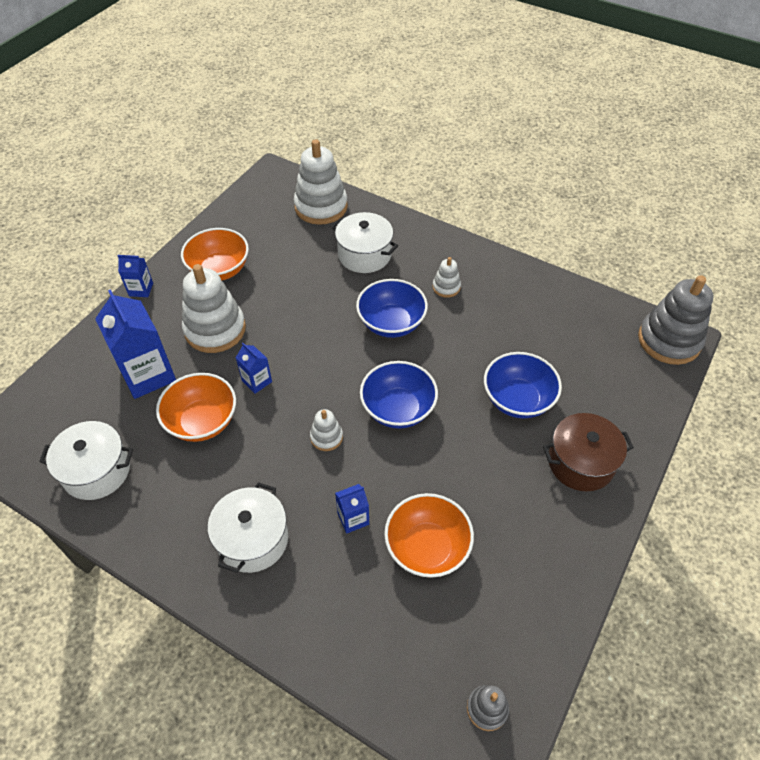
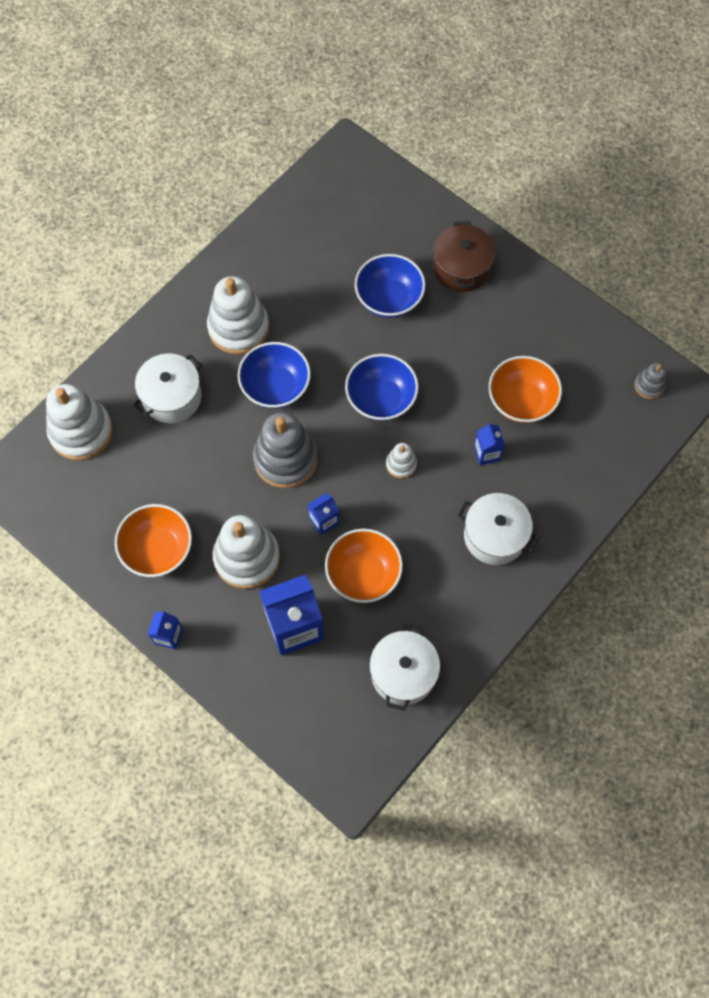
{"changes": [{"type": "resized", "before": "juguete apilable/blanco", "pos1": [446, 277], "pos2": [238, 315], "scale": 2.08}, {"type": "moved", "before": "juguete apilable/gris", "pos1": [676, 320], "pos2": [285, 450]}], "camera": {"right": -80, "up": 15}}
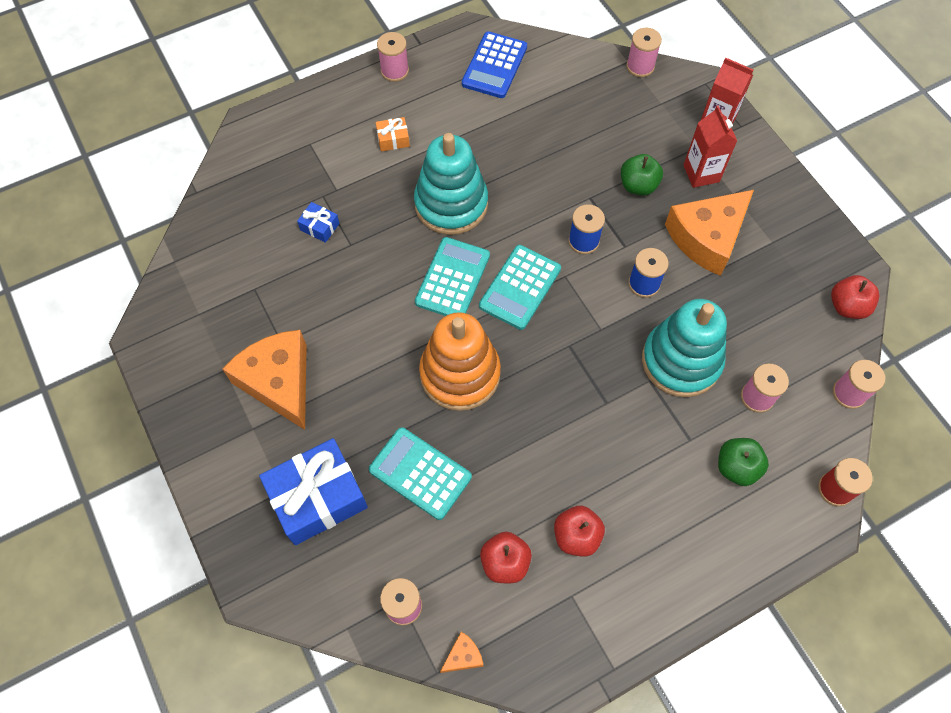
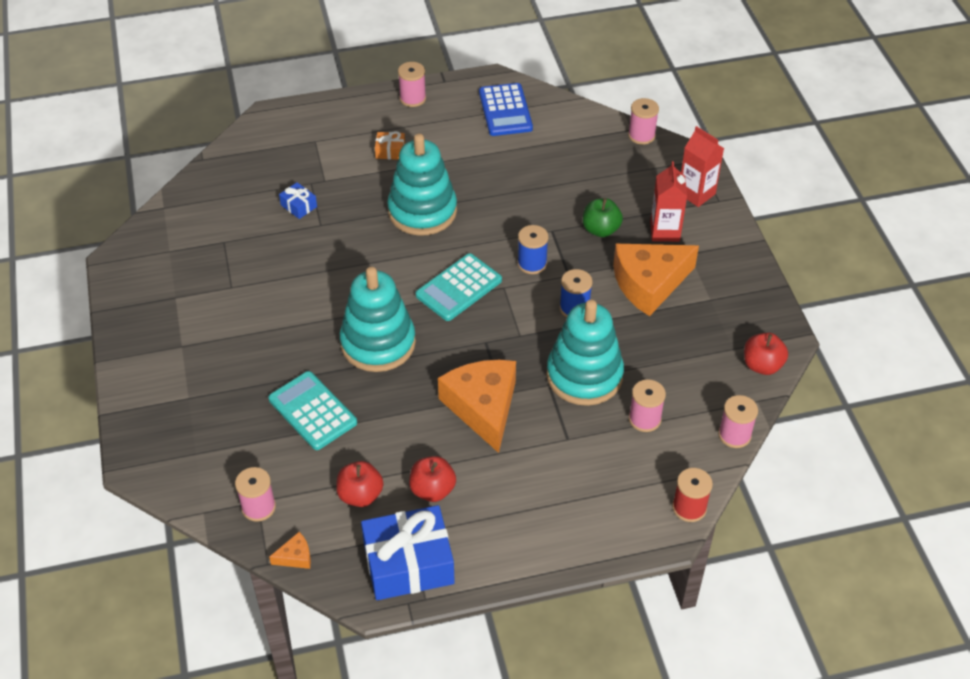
{"changes": [{"type": "moved", "before": "queso/naranja", "pos1": [265, 380], "pos2": [477, 406]}, {"type": "moved", "before": "regalo/azul", "pos1": [313, 491], "pos2": [408, 552]}, {"type": "removed", "before": "calculadora/turquesa", "pos1": [452, 276]}, {"type": "recoloured", "before": "juguete apilable/naranja", "after": "juguete apilable/turquesa", "pos1": [460, 361], "pos2": [378, 319]}, {"type": "turned", "before": "calculadora/azul", "pos1": [494, 64], "pos2": [506, 109], "turn": -45}, {"type": "removed", "before": "manzana/verde", "pos1": [743, 462]}], "camera": {"right": 15, "up": -15}}
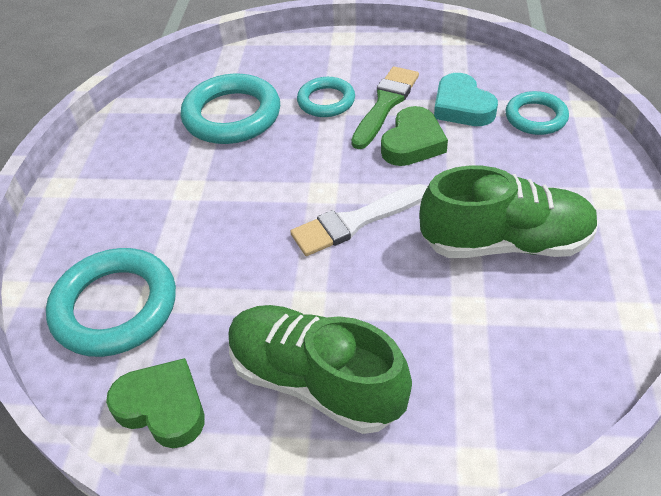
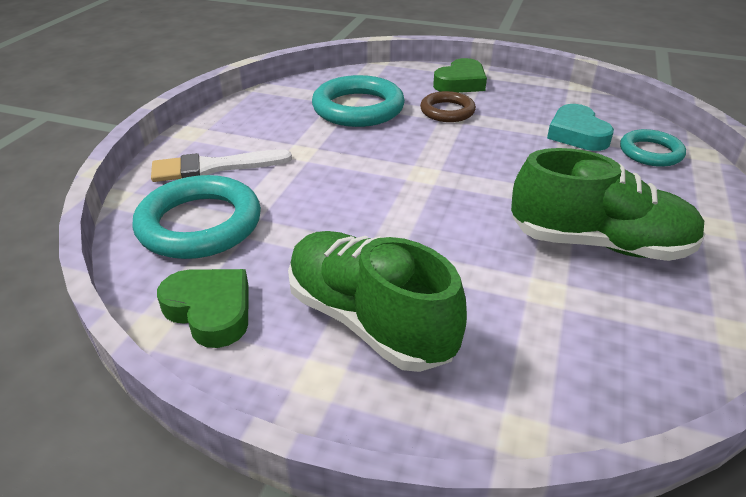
{"changes": [{"type": "moved", "before": "pincel/blanco", "pos1": [358, 220], "pos2": [221, 165]}, {"type": "recoloured", "before": "anillo/turquesa", "after": "anillo/marrón", "pos1": [326, 97], "pos2": [448, 106]}, {"type": "removed", "before": "pincel/verde", "pos1": [385, 107]}, {"type": "moved", "before": "corazón/verde", "pos1": [414, 136], "pos2": [460, 75]}], "camera": {"right": 10, "up": -10}}
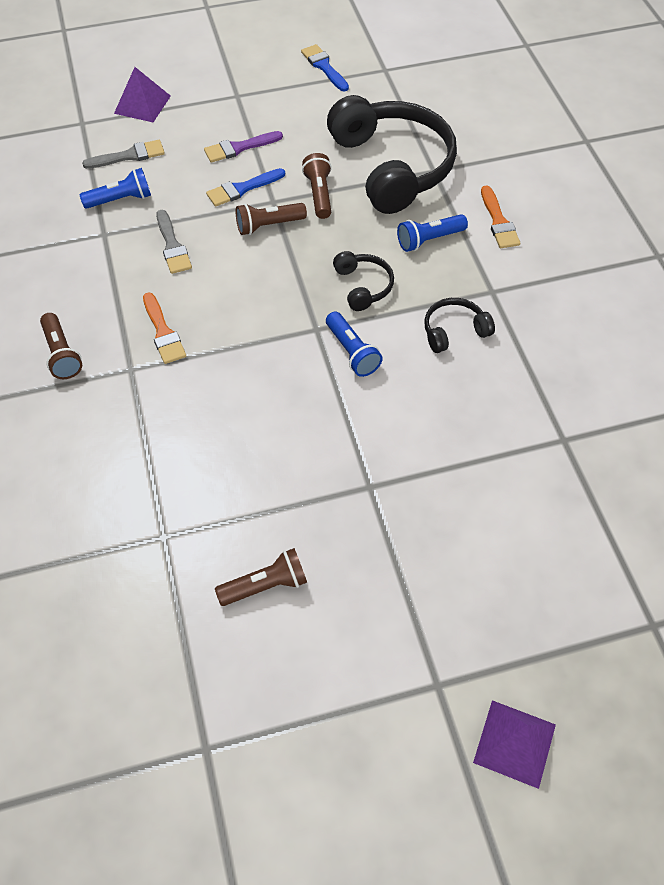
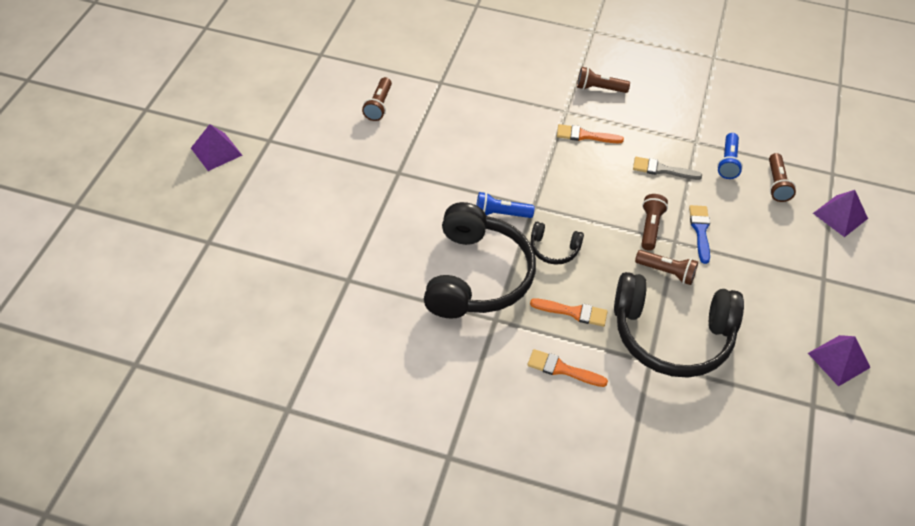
{"changes": [{"type": "replaced", "before": "pincel/gris", "after": "lámpara de mano/marrón", "pos1": [123, 154], "pos2": [782, 177]}, {"type": "removed", "before": "pincel/morado", "pos1": [243, 146]}, {"type": "replaced", "before": "pincel/azul", "after": "pirámide/morado", "pos1": [325, 68], "pos2": [839, 361]}, {"type": "replaced", "before": "lámpara de mano/azul", "after": "pincel/naranja", "pos1": [432, 233], "pos2": [569, 312]}, {"type": "resized", "before": "auriculares/negro", "pos1": [459, 325], "pos2": [480, 260], "scale": 2.24}], "camera": {"right": 120, "up": -5}}
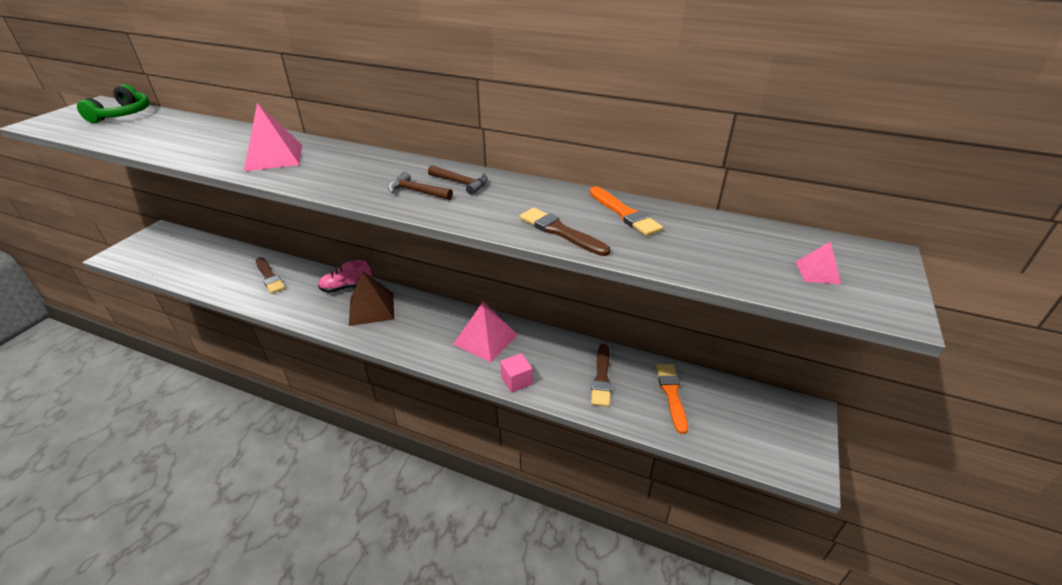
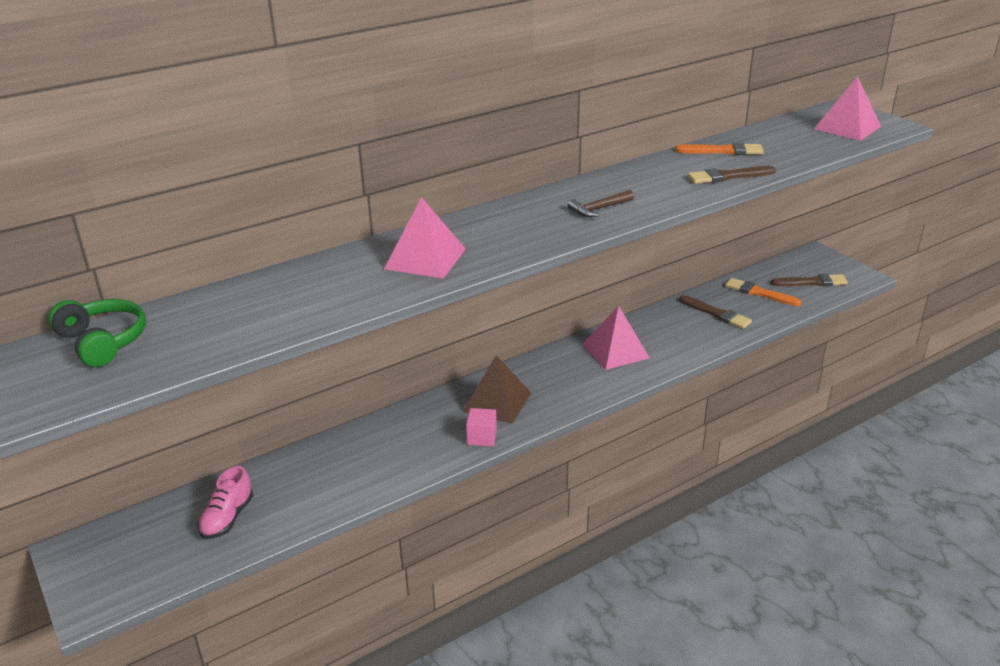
{"changes": [{"type": "moved", "before": "pincel/marrón", "pos1": [271, 275], "pos2": [809, 280]}, {"type": "moved", "before": "zapato/rosa", "pos1": [345, 276], "pos2": [225, 502]}, {"type": "removed", "before": "martillo/marrón", "pos1": [458, 180]}, {"type": "moved", "before": "cubo/rosa", "pos1": [516, 373], "pos2": [481, 427]}, {"type": "resized", "before": "pirámide/rosa", "pos1": [818, 262], "pos2": [847, 108], "scale": 2.05}], "camera": {"right": -55, "up": -5}}
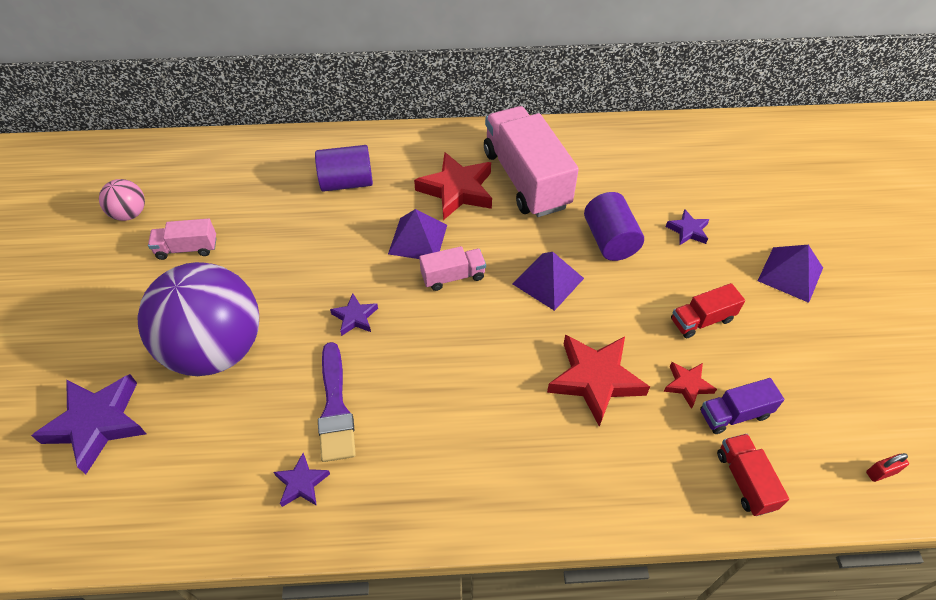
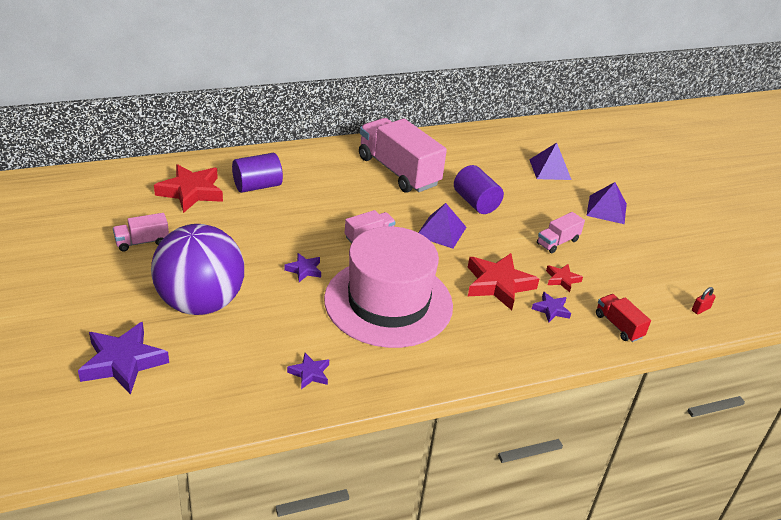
{"changes": [{"type": "removed", "before": "pelota/rosa", "pos1": [122, 200]}, {"type": "removed", "before": "pincel/morado", "pos1": [337, 402]}, {"type": "moved", "before": "pirámide/morado", "pos1": [417, 234], "pos2": [550, 161]}, {"type": "moved", "before": "estrella/rojo", "pos1": [453, 186], "pos2": [188, 188]}, {"type": "moved", "before": "estrella/morado", "pos1": [688, 227], "pos2": [551, 307]}, {"type": "recoloured", "before": "camión/rojo", "after": "camión/rosa", "pos1": [708, 310], "pos2": [561, 232]}, {"type": "removed", "before": "camión/morado", "pos1": [742, 406]}, {"type": "added", "after": "sombrero/rosa", "pos2": [388, 287]}], "camera": {"right": -20, "up": -15}}
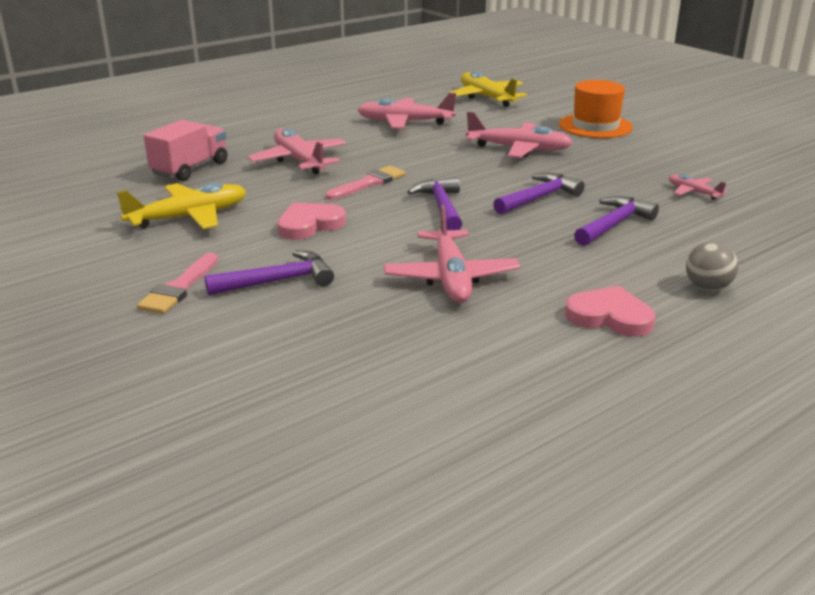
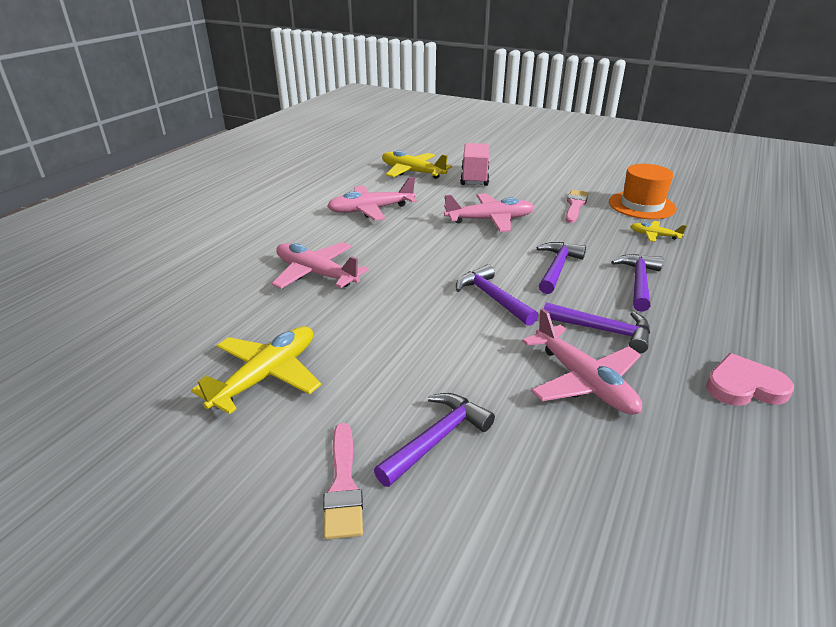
{"changes": [{"type": "moved", "before": "camión/rosa", "pos1": [185, 150], "pos2": [474, 164]}, {"type": "removed", "before": "corazón/rosa", "pos1": [311, 221]}, {"type": "moved", "before": "pincel/rosa", "pos1": [366, 183], "pos2": [577, 206]}, {"type": "moved", "before": "sombrero/naranja", "pos1": [596, 109], "pos2": [642, 191]}, {"type": "recoloured", "before": "avión/rosa", "after": "avión/amarillo", "pos1": [698, 187], "pos2": [658, 231]}, {"type": "removed", "before": "pelota/gris", "pos1": [712, 266]}, {"type": "added", "after": "martillo/morado", "pos2": [597, 327]}], "camera": {"right": -25, "up": 5}}
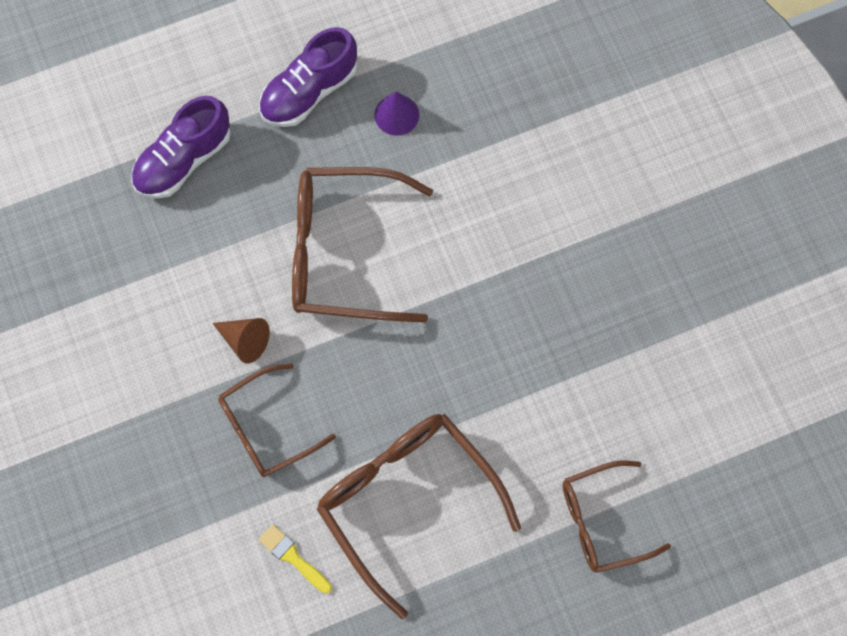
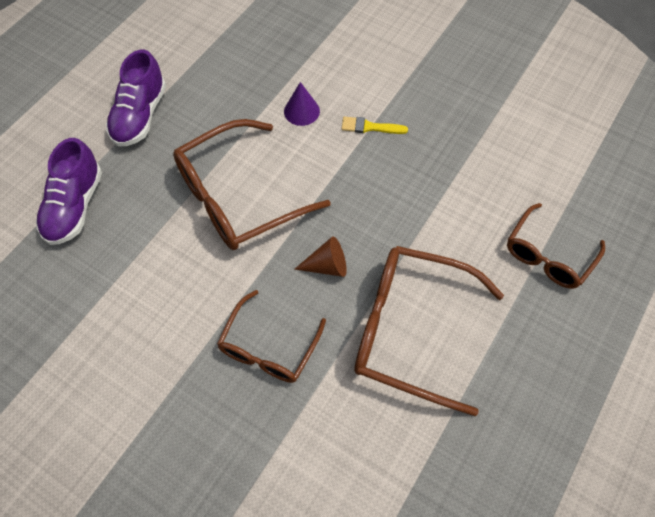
{"changes": [{"type": "moved", "before": "cono/marrón", "pos1": [241, 340], "pos2": [320, 256]}, {"type": "moved", "before": "pincel/amarillo", "pos1": [295, 559], "pos2": [375, 125]}, {"type": "moved", "before": "cono/morado", "pos1": [396, 114], "pos2": [302, 104]}], "camera": {"right": -35, "up": -10}}
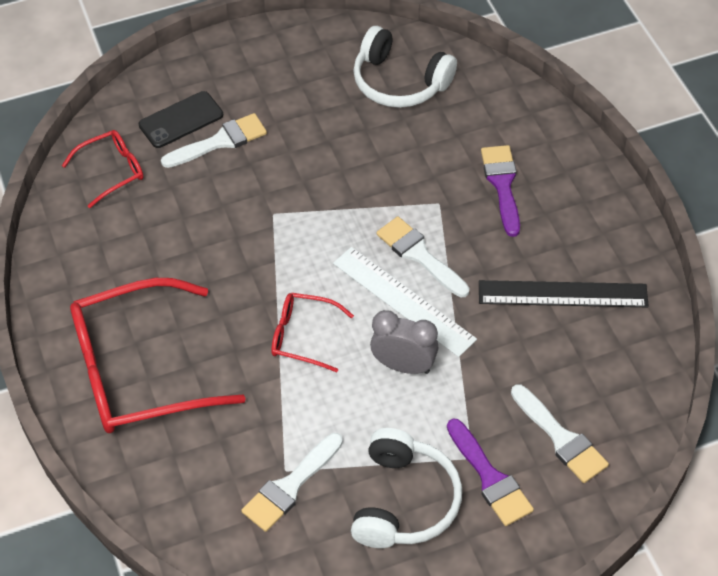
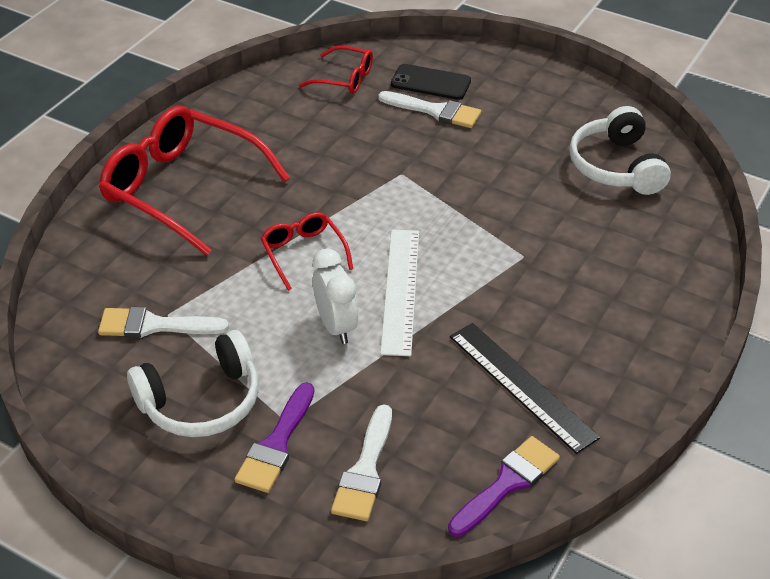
{"changes": [{"type": "recoloured", "before": "despertador/gris", "after": "despertador/blanco", "pos1": [404, 342], "pos2": [335, 296]}, {"type": "removed", "before": "pincel/blanco", "pos1": [422, 256]}, {"type": "moved", "before": "pincel/morado", "pos1": [500, 191], "pos2": [504, 486]}], "camera": {"right": 50, "up": -10}}
